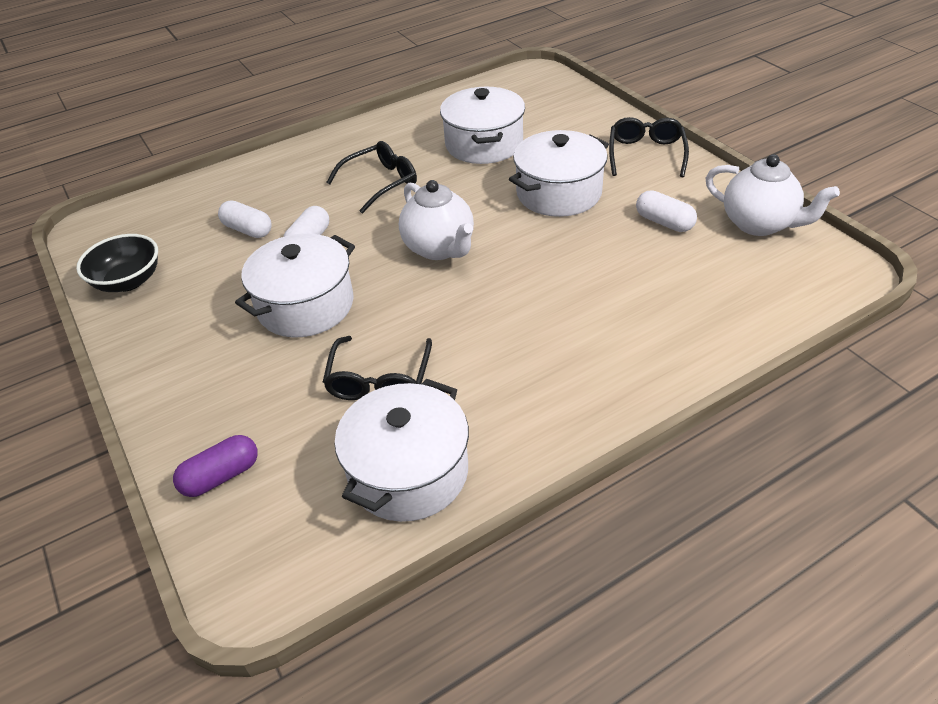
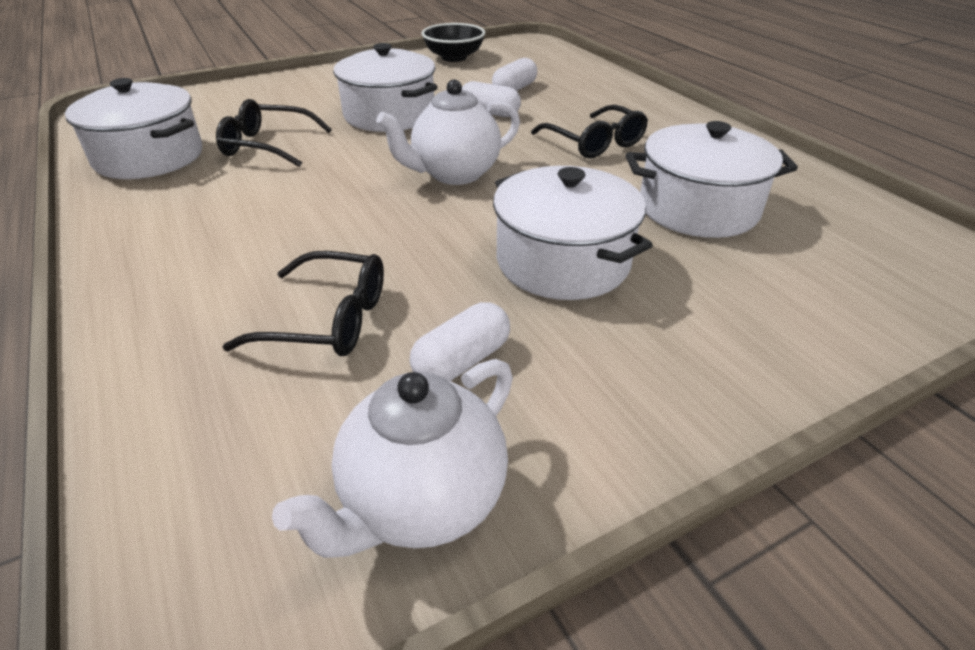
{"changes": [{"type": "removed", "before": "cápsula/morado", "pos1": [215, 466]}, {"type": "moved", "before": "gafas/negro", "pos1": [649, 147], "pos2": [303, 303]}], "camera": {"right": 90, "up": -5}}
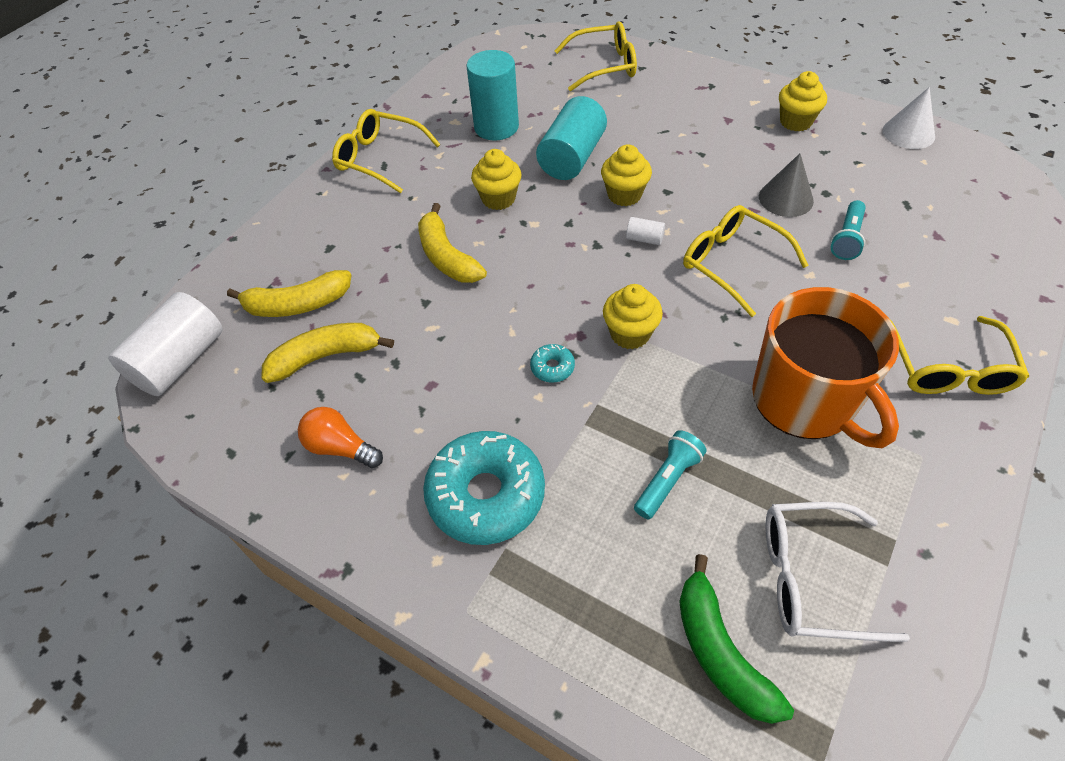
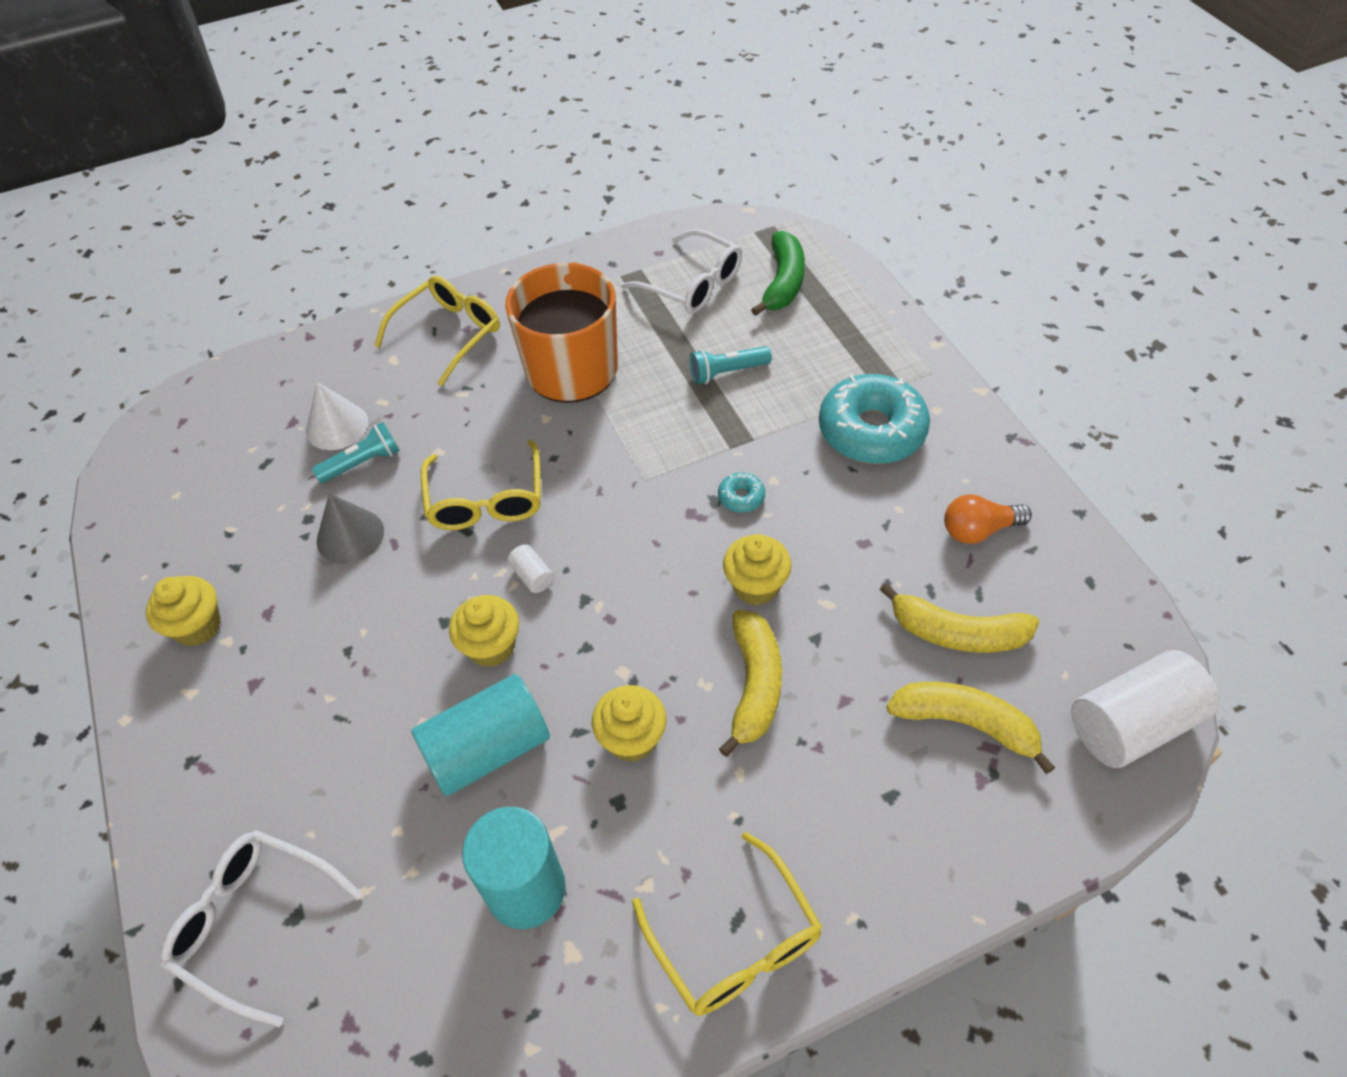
{"changes": [{"type": "turned", "before": "bombilla/naranja", "pos1": [340, 437], "pos2": [988, 519], "turn": 105}, {"type": "recoloured", "before": "gafas/amarillo", "after": "gafas/blanco", "pos1": [595, 56], "pos2": [262, 928]}, {"type": "moved", "before": "magdalena/amarillo", "pos1": [633, 316], "pos2": [757, 569]}, {"type": "moved", "before": "cono/blanco", "pos1": [909, 118], "pos2": [337, 416]}], "camera": {"right": -145, "up": 0}}
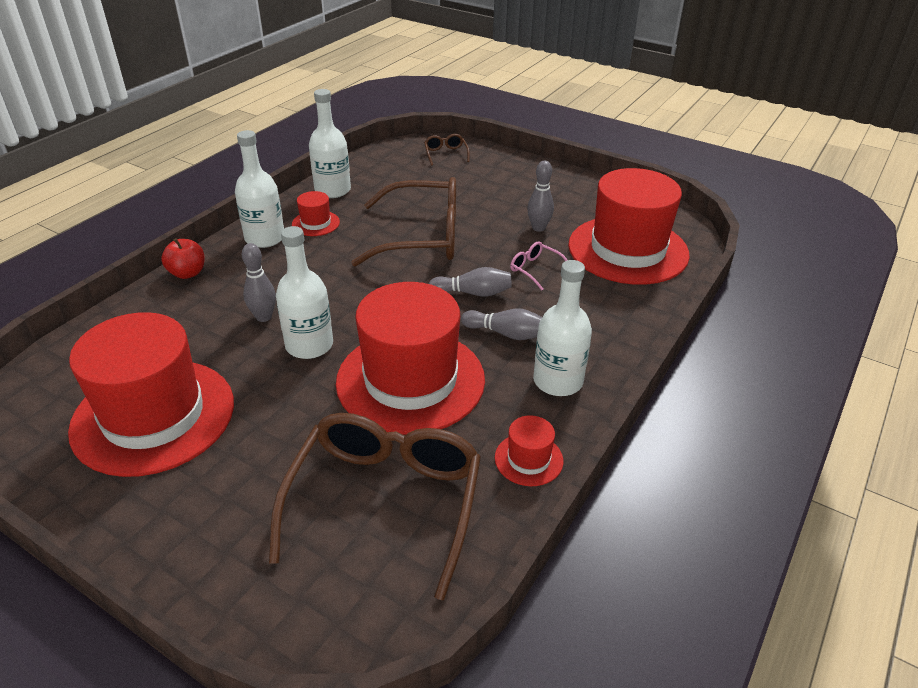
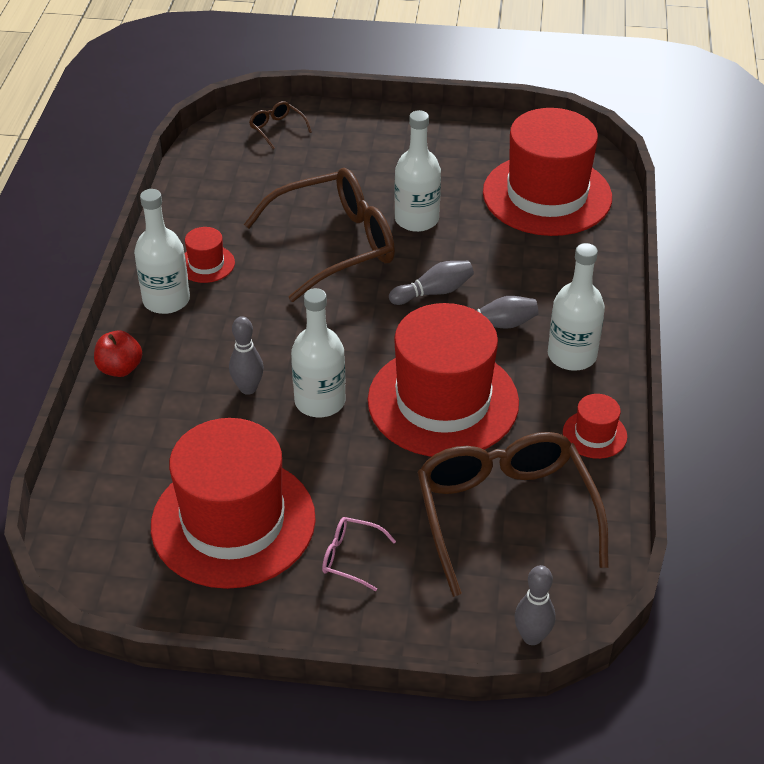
{"changes": [{"type": "moved", "before": "botella/blanco", "pos1": [330, 143], "pos2": [417, 171]}, {"type": "moved", "before": "gafas/rosa", "pos1": [538, 266], "pos2": [359, 554]}, {"type": "moved", "before": "bolo/gris", "pos1": [540, 196], "pos2": [535, 605]}], "camera": {"right": -25, "up": 5}}
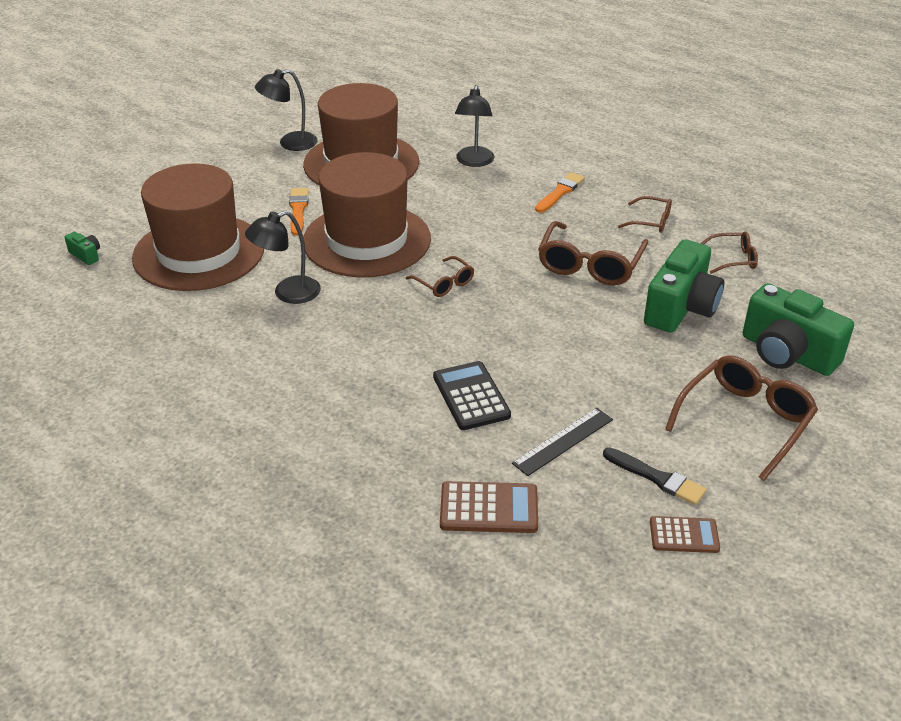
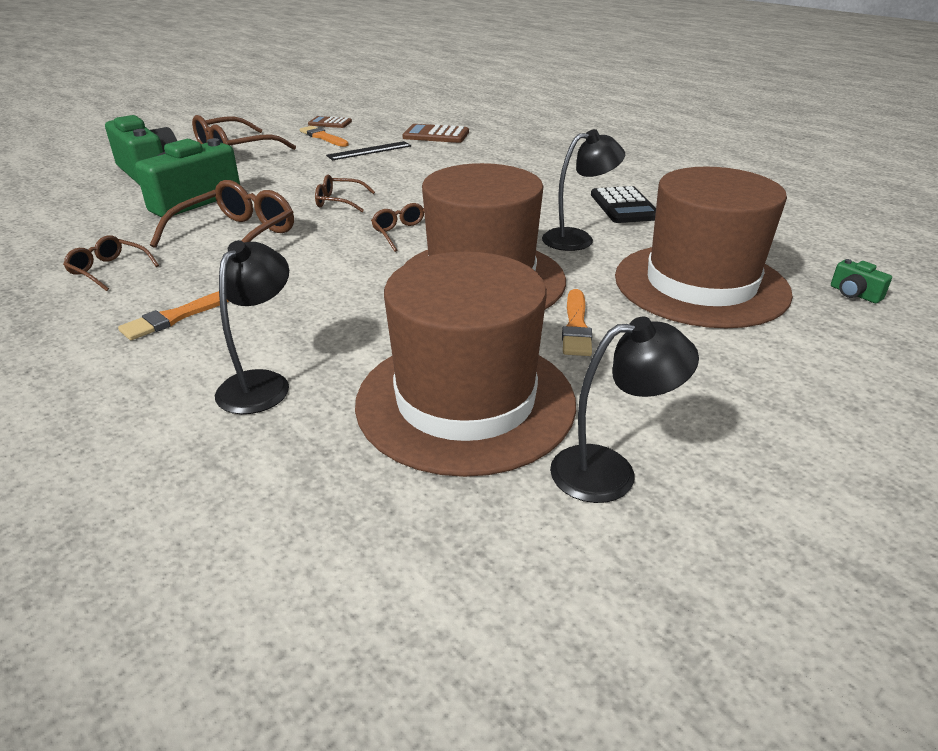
{"changes": [{"type": "moved", "before": "calculadora/negro", "pos1": [472, 395], "pos2": [623, 204]}, {"type": "recoloured", "before": "pincel/negro", "after": "pincel/naranja", "pos1": [655, 476], "pos2": [324, 136]}, {"type": "moved", "before": "gafas/marrón", "pos1": [729, 252], "pos2": [345, 193]}], "camera": {"right": -170, "up": -5}}
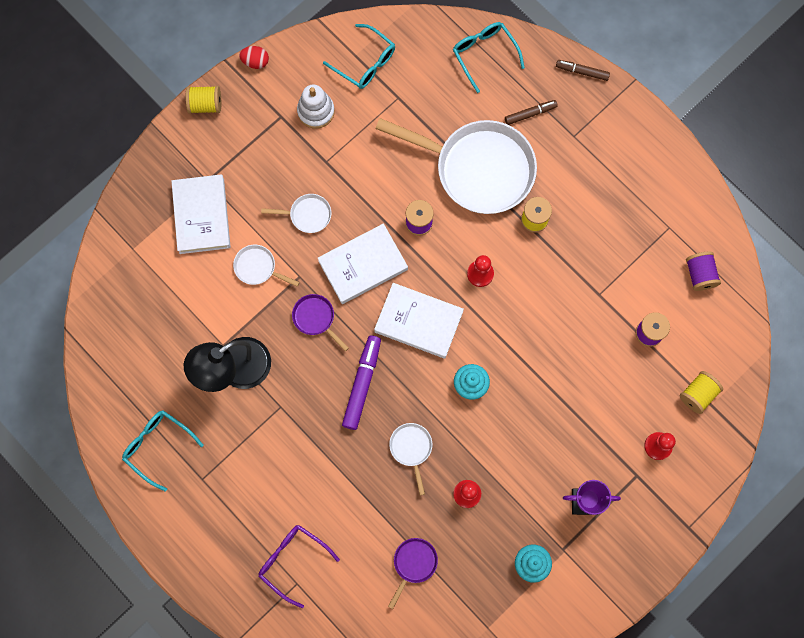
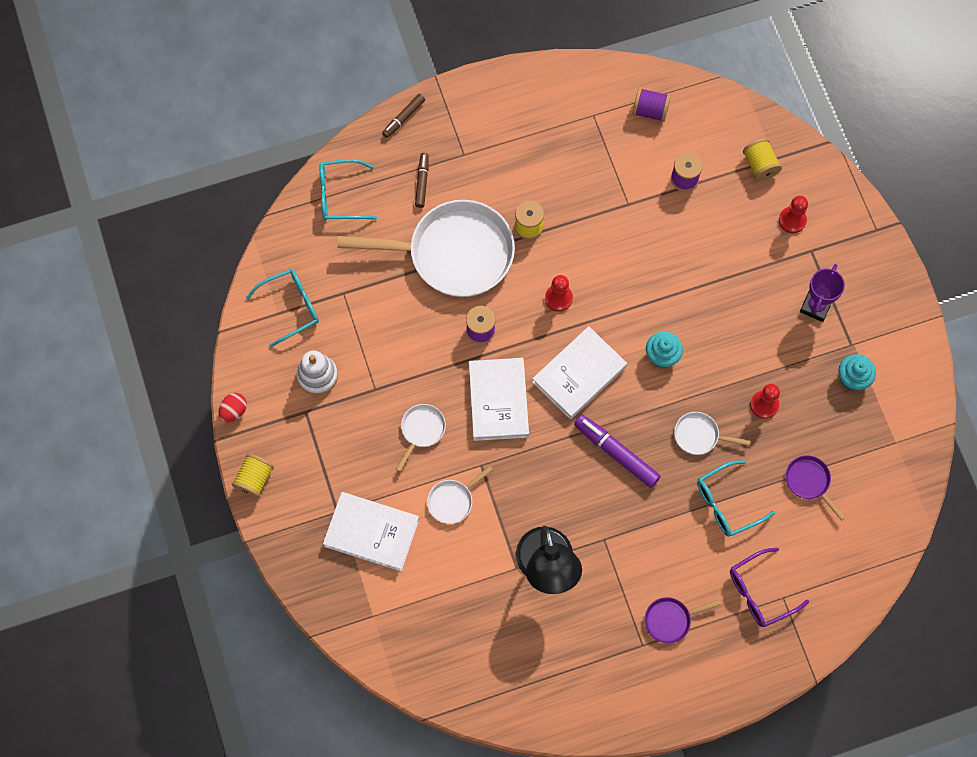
{"changes": [{"type": "moved", "before": "gafas/turquesa", "pos1": [163, 451], "pos2": [736, 498]}, {"type": "moved", "before": "sartén/morado", "pos1": [320, 322], "pos2": [682, 620]}, {"type": "turned", "before": "sartén/blanco", "pos1": [456, 166], "pos2": [426, 248], "turn": 45}], "camera": {"right": -65, "up": -5}}
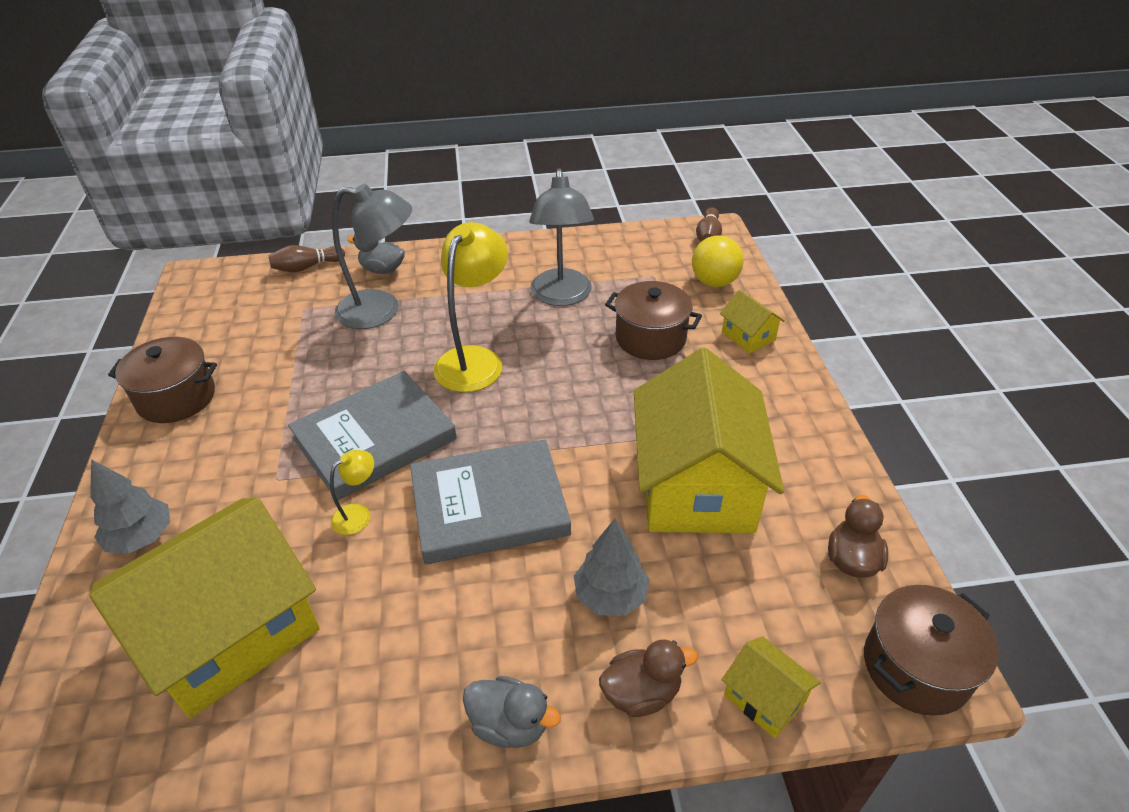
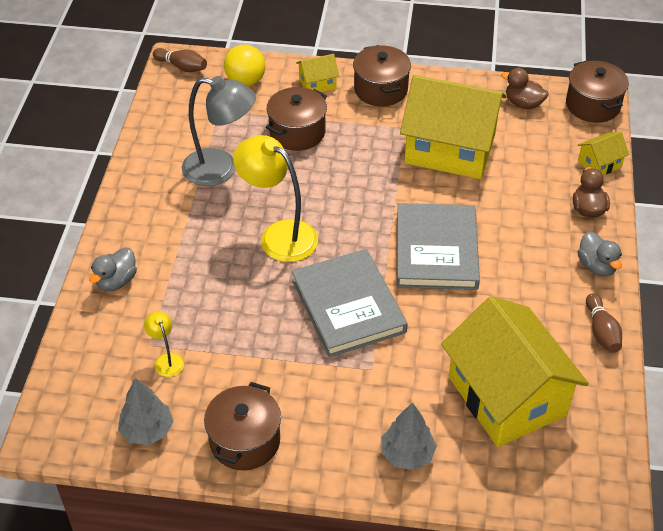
{"changes": [{"type": "moved", "before": "bolo/marrón", "pos1": [307, 258], "pos2": [604, 323]}, {"type": "moved", "before": "lámpara/amarillo", "pos1": [352, 492], "pos2": [164, 344]}, {"type": "removed", "before": "lámpara/gris", "pos1": [372, 256]}, {"type": "turned", "before": "pato/gris", "pos1": [512, 712], "pos2": [599, 254], "turn": 120}, {"type": "moved", "before": "árbol/gris", "pos1": [612, 567], "pos2": [145, 411]}, {"type": "added", "after": "olla/marrón", "pos2": [382, 75]}], "camera": {"right": -75, "up": 5}}
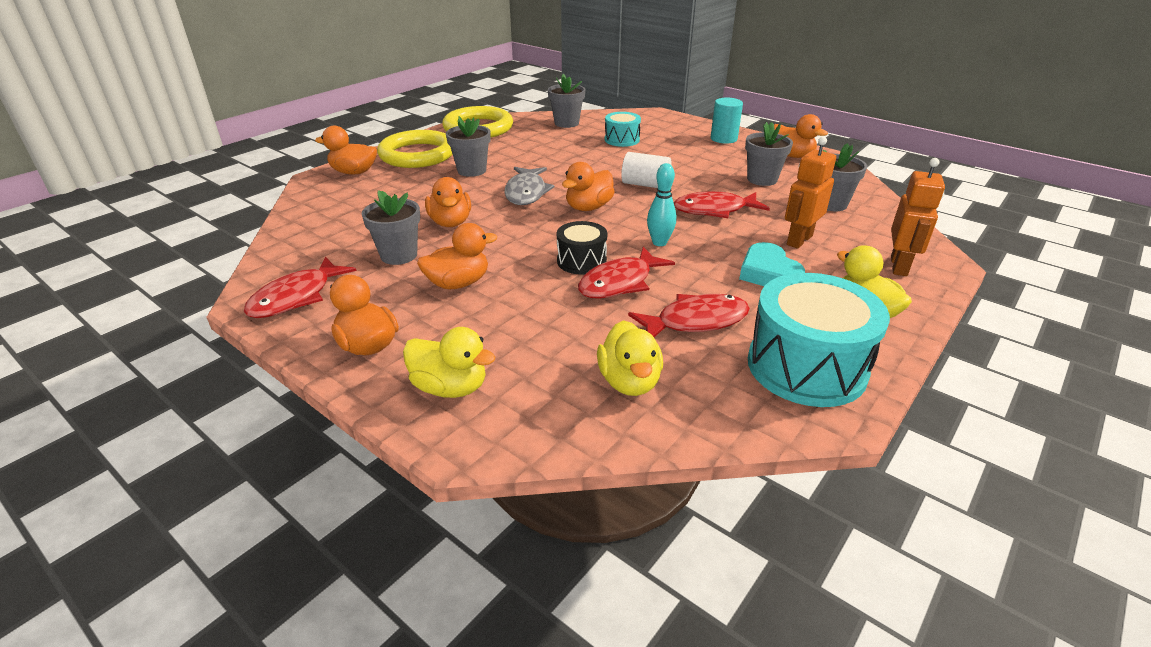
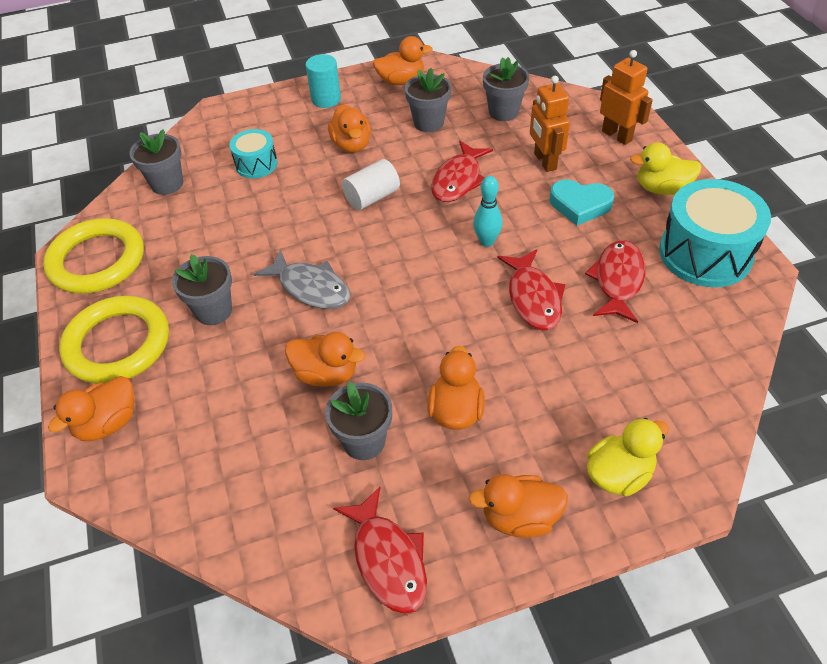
{"changes": [{"type": "removed", "before": "tambor/negro", "pos1": [582, 248]}, {"type": "moved", "before": "pato/naranja", "pos1": [588, 186], "pos2": [349, 129]}, {"type": "removed", "before": "pato/amarillo", "pos1": [630, 358]}], "camera": {"right": -55, "up": 15}}
